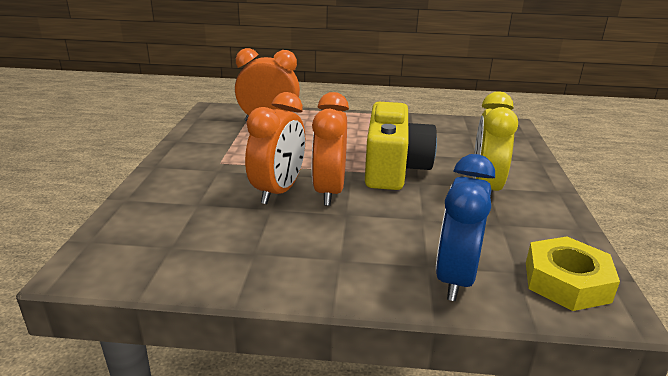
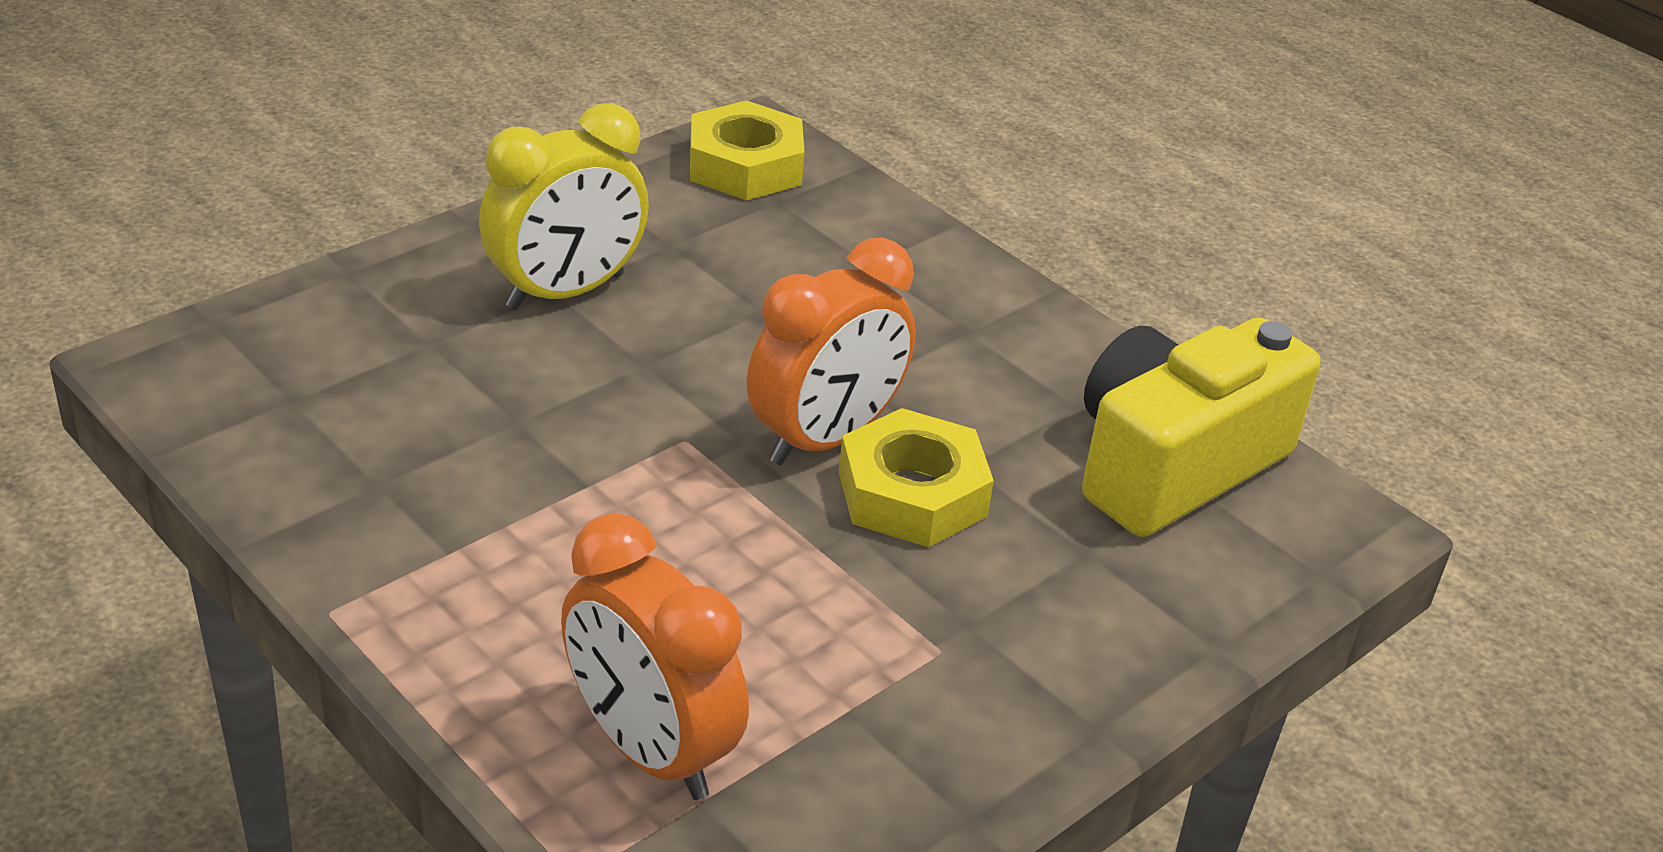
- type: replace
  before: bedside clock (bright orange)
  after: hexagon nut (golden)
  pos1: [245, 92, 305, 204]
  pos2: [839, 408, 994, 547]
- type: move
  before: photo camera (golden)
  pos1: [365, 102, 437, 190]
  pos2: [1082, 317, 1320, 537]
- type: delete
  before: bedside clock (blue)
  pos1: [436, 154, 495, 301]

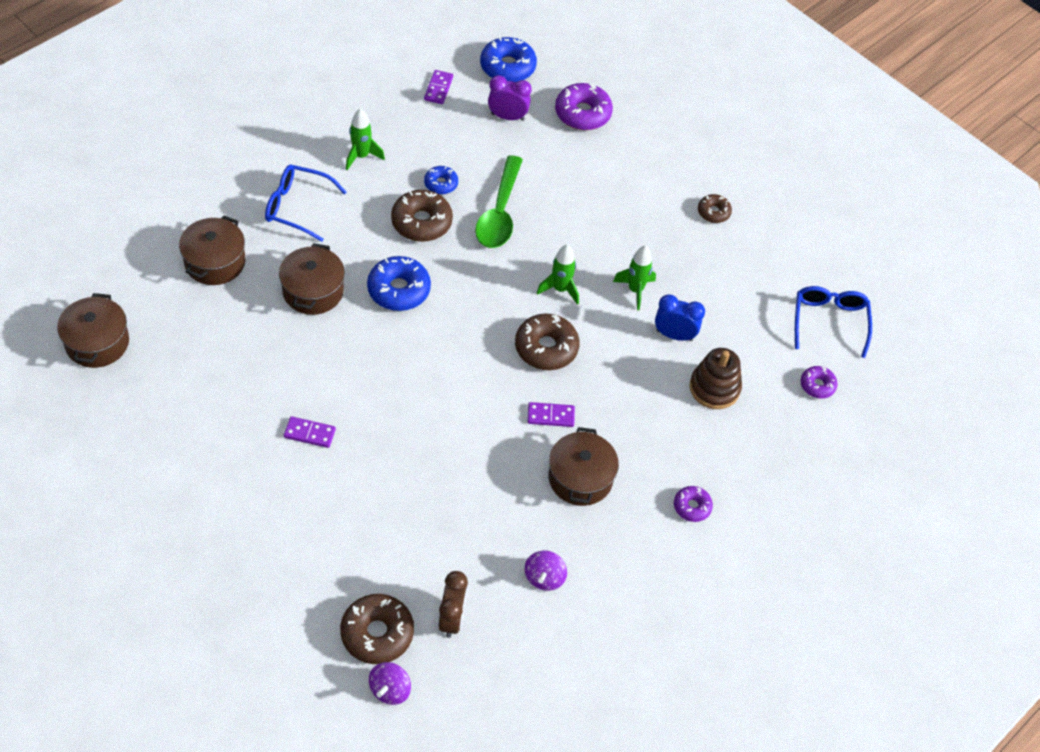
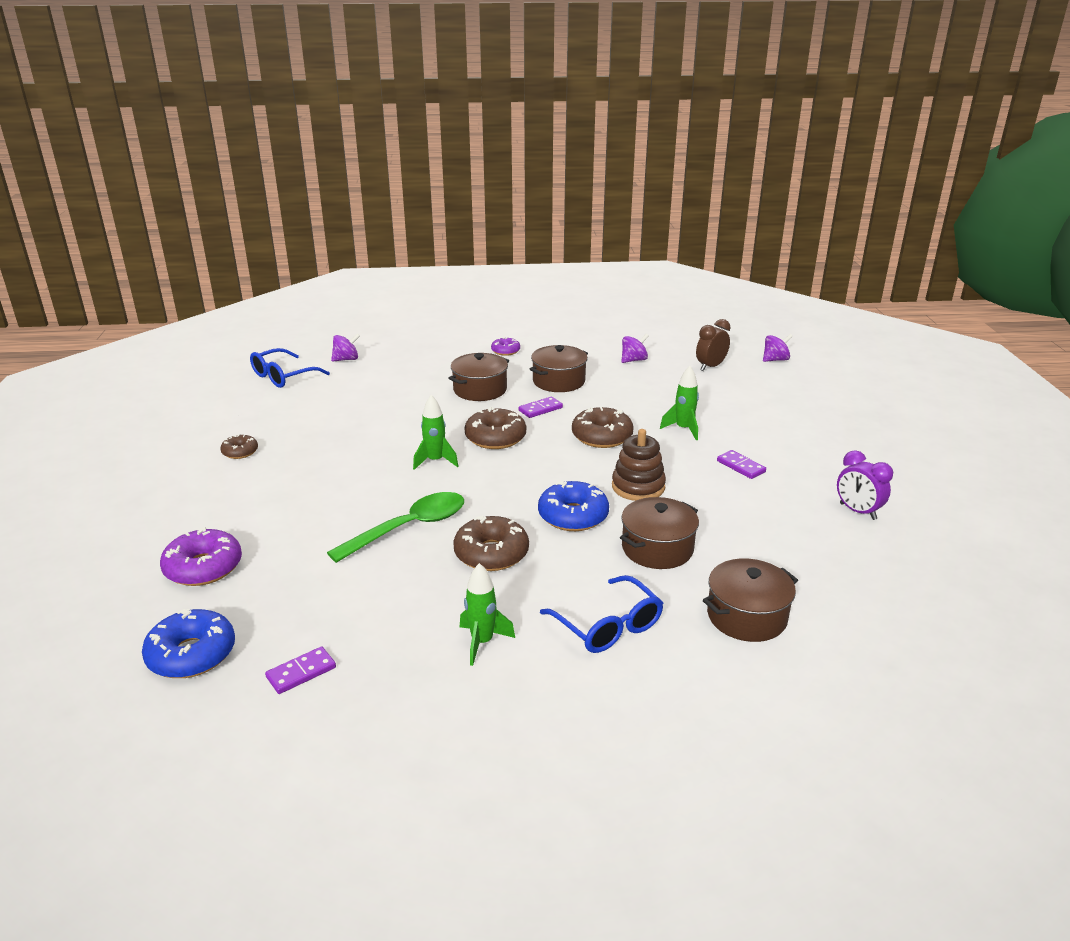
- type: move
  before: bedside clock (purple)
  pos1: [488, 75, 532, 121]
  pos2: [837, 450, 893, 520]
- type: delete
  before: donut (blue)
  pos1: [424, 166, 458, 194]
- type: move
  before: rocket (leaf-green)
  pos1: [613, 246, 656, 310]
  pos2: [660, 366, 699, 440]
- type: move
  before: pot (russet)
  pos1: [57, 293, 129, 368]
  pos2: [448, 353, 509, 401]
- type: delete
  before: bedside clock (blue)
  pos1: [655, 294, 705, 341]
- type: move
  before: stacking toy (russet)
  pos1: [690, 348, 742, 409]
  pos2: [612, 429, 666, 501]
- type: replace
  before: donut (purple)
  after: spinning top (purple)
  pos1: [801, 366, 837, 399]
  pos2: [331, 333, 360, 362]
- type: rotate
  before: domino (purple)
  pos1: [527, 402, 575, 427]
  pos2: [519, 397, 563, 418]
  turn: -75
- type: move
  before: donut (russet)
  pos1: [340, 594, 414, 664]
  pos2: [572, 407, 634, 448]

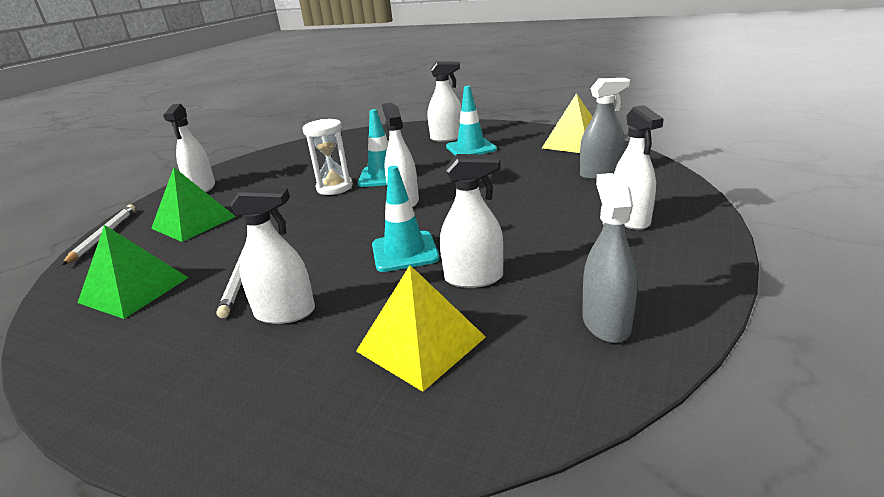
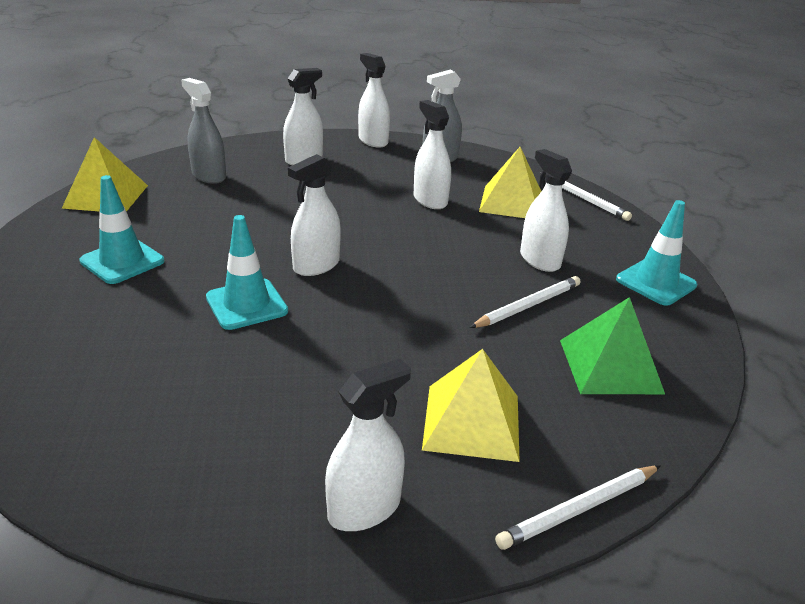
- type: move
  before: spray cleaner (white)
  pos1: [428, 61, 462, 142]
  pos2: [358, 53, 390, 148]
- type: delete
  before: hourglass (white)
  pos1: [302, 119, 353, 195]
- type: move
  before: road cone (teal)
  pos1: [372, 166, 439, 272]
  pos2: [616, 200, 697, 306]
- type: recolor
  before: solid pyramid (leaf-green)
  after: solid pyramid (golden)
  pos1: [151, 168, 236, 242]
  pos2: [422, 349, 520, 462]
- type: insert
  after: lead pencil (white)
  pos2: [540, 172, 632, 221]

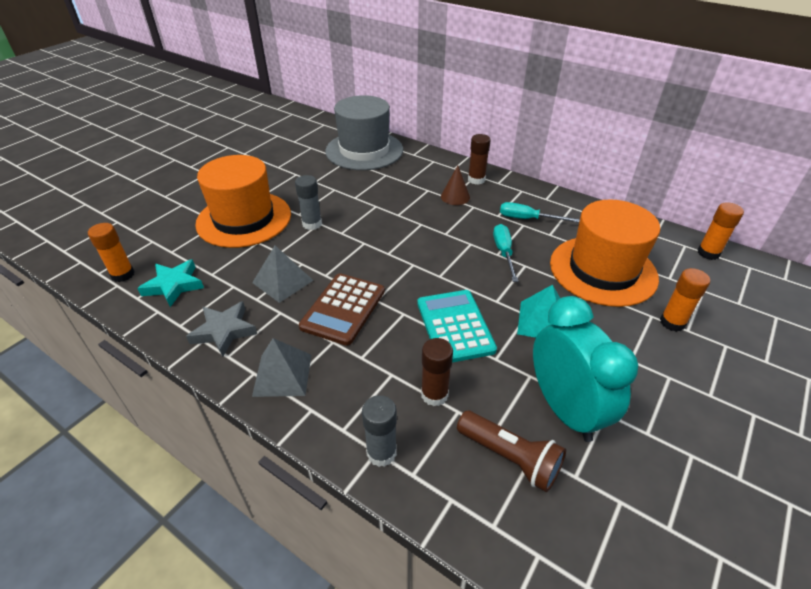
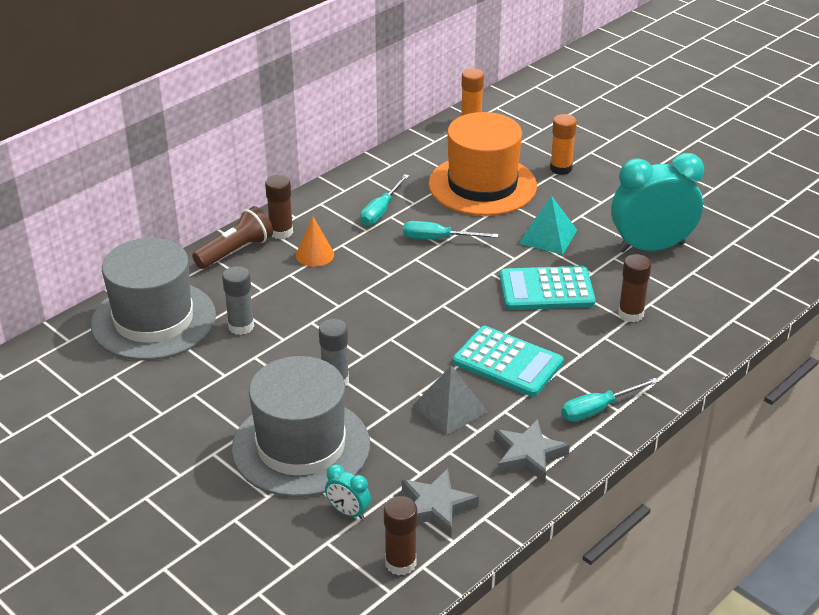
- type: recolor
  before: tall hat (bright orange)
  after: tall hat (gray)
  pos1: [195, 155, 291, 248]
  pos2: [232, 356, 370, 497]
- type: recolor
  before: cone (russet)
  after: cone (bright orange)
  pos1: [441, 165, 470, 205]
  pos2: [296, 217, 334, 267]
- type: recolor
  before: glue (bright orange)
  after: glue (russet)
  pos1: [88, 223, 135, 282]
  pos2: [384, 496, 417, 576]
- type: recolor
  before: star shape (teal)
  after: star shape (gray)
  pos1: [137, 259, 204, 307]
  pos2: [402, 469, 479, 537]
- type: recolor
  before: adding machine (russet)
  after: adding machine (teal)
  pos1: [299, 273, 385, 346]
  pos2: [453, 326, 564, 397]
- type: replace
  before: solid pyramid (gray)
  after: flat screwdriver (teal)
  pos1: [252, 338, 311, 397]
  pos2: [562, 378, 659, 422]
- type: move
  before: glue (gray)
  pos1: [362, 395, 397, 467]
  pos2: [222, 266, 254, 335]
- type: move
  before: flashlight (russet)
  pos1: [457, 411, 566, 492]
  pos2: [192, 206, 273, 269]
- type: insert
  after: bedside clock (teal)
  pos2: [325, 464, 371, 520]

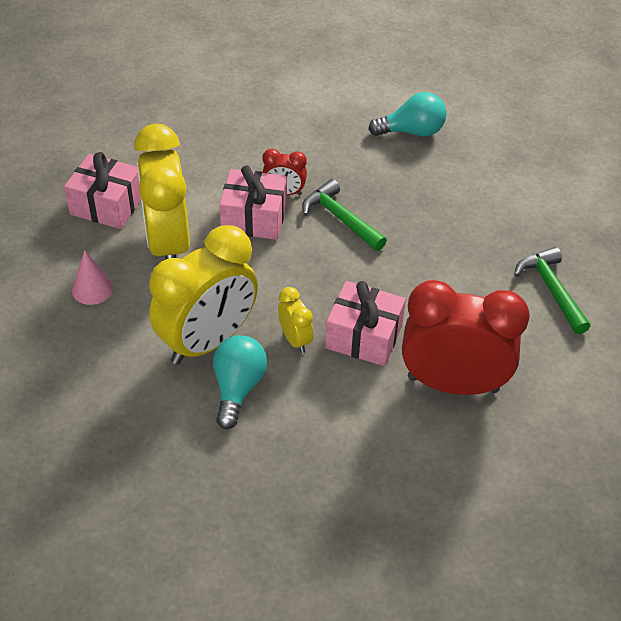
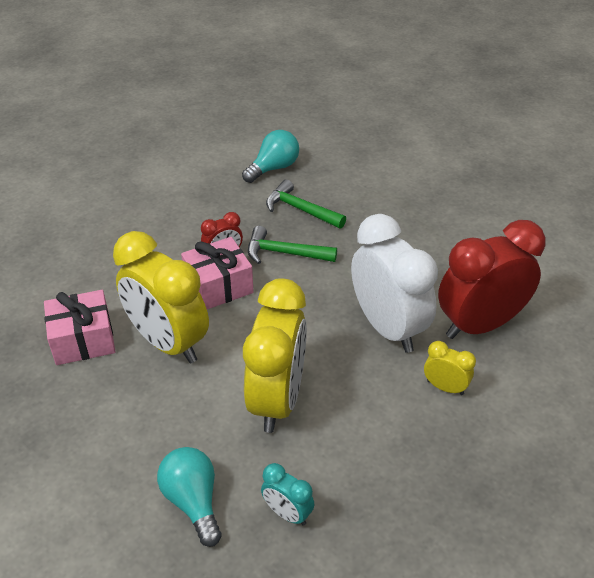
- type: move
  before: claw hammer (leaf-green)
  pos1: [514, 247, 590, 334]
  pos2: [266, 179, 346, 229]
- type: delete
  before: cone (rose-pink)
  pos1: [72, 250, 113, 305]
- type: replace
  before: gift (rose-pink)
  after: bedside clock (white)
  pos1: [325, 281, 406, 366]
  pos2: [351, 214, 438, 353]
- type: move
  before: bedside clock (golden)
  pos1: [278, 287, 313, 353]
  pos2: [424, 341, 476, 395]
- type: move
  before: light bulb (teal)
  pos1: [213, 335, 267, 429]
  pos2: [157, 447, 222, 547]
- type: insert
  after: bedside clock (teal)
  pos2: [261, 463, 315, 526]

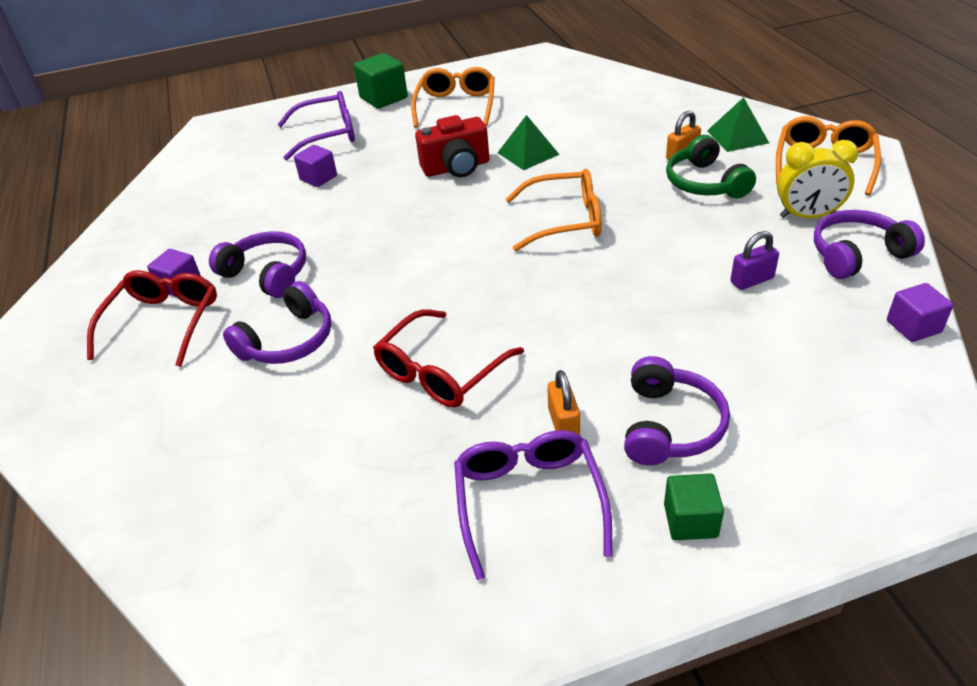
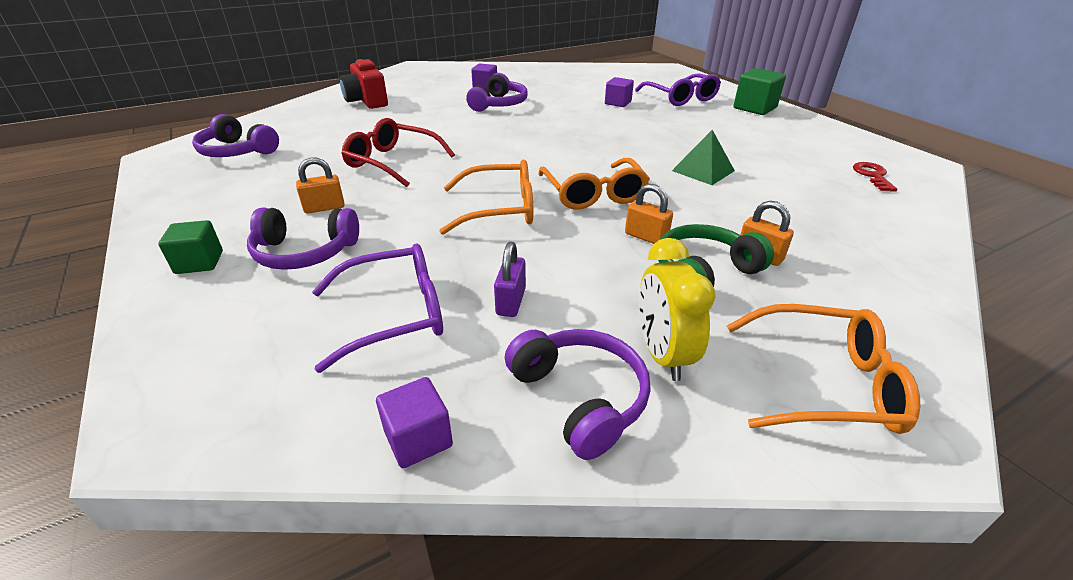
- type: move
  before: spectacles (bright orange)
  pos1: [411, 67, 495, 128]
  pos2: [439, 160, 533, 235]
- type: delete
  before: solid pyramid (leaf-green)
  pos1: [707, 97, 769, 152]
- type: move
  before: photo camera (scarlet)
  pos1: [415, 115, 489, 177]
  pos2: [339, 59, 388, 109]
- type: rotate
  before: padlock (purple)
  pos1: [731, 231, 779, 290]
  pos2: [494, 242, 526, 317]
  turn: 45
- type: delete
  before: spectacles (scarlet)
  pos1: [87, 270, 217, 367]
- type: move
  before: headset (purple)
  pos1: [223, 281, 332, 364]
  pos2: [192, 114, 279, 157]
- type: move
  before: spectacles (purple)
  pos1: [454, 430, 613, 580]
  pos2: [312, 243, 443, 373]
- type: insert
  after: door key (scarlet)
  pos2: [853, 162, 898, 192]
- type: insert
  after: padlock (bright orange)
  pos2: [625, 184, 673, 244]

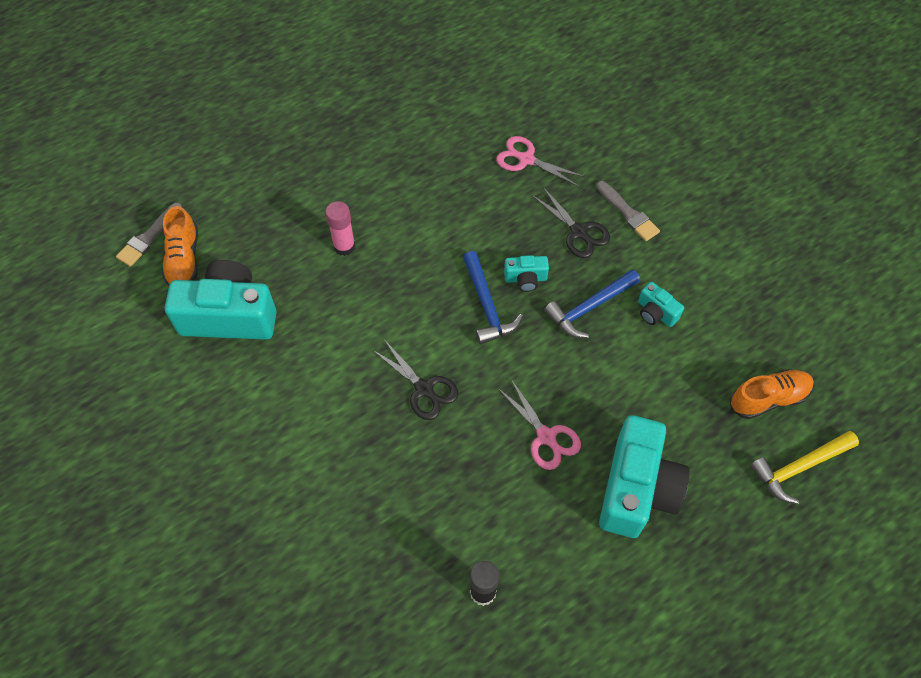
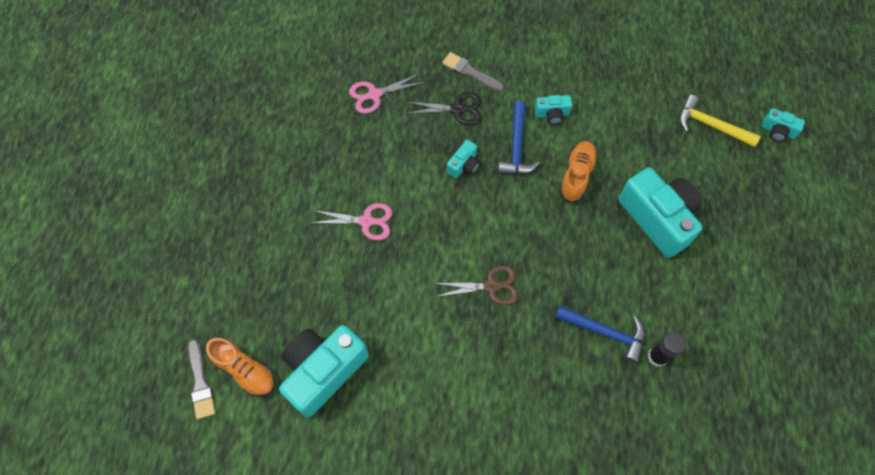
- type: rotate
  before: brush (gray)
  pos1: [596, 181, 660, 241]
  pos2: [442, 52, 504, 92]
  turn: -150
- type: delete
  before: glue (rose-pink)
  pos1: [326, 201, 356, 256]
- type: move
  before: claw hammer (blue)
  pos1: [463, 251, 523, 344]
  pos2: [555, 306, 645, 363]
- type: recolor
  before: pair of scissors (jet-black)
  after: pair of scissors (russet)
  pos1: [373, 339, 458, 420]
  pos2: [433, 265, 519, 305]
- type: move
  before: shoe (bright orange)
  pos1: [730, 369, 814, 419]
  pos2: [559, 141, 598, 203]
- type: move
  before: pair of scissors (rose-pink)
  pos1: [498, 379, 581, 470]
  pos2: [312, 203, 392, 240]
- type: rotate
  before: claw hammer (golden)
  pos1: [750, 431, 859, 504]
  pos2: [679, 95, 761, 147]
  turn: 105
- type: insert
  after: photo camera (teal)
  pos2: [762, 108, 805, 142]

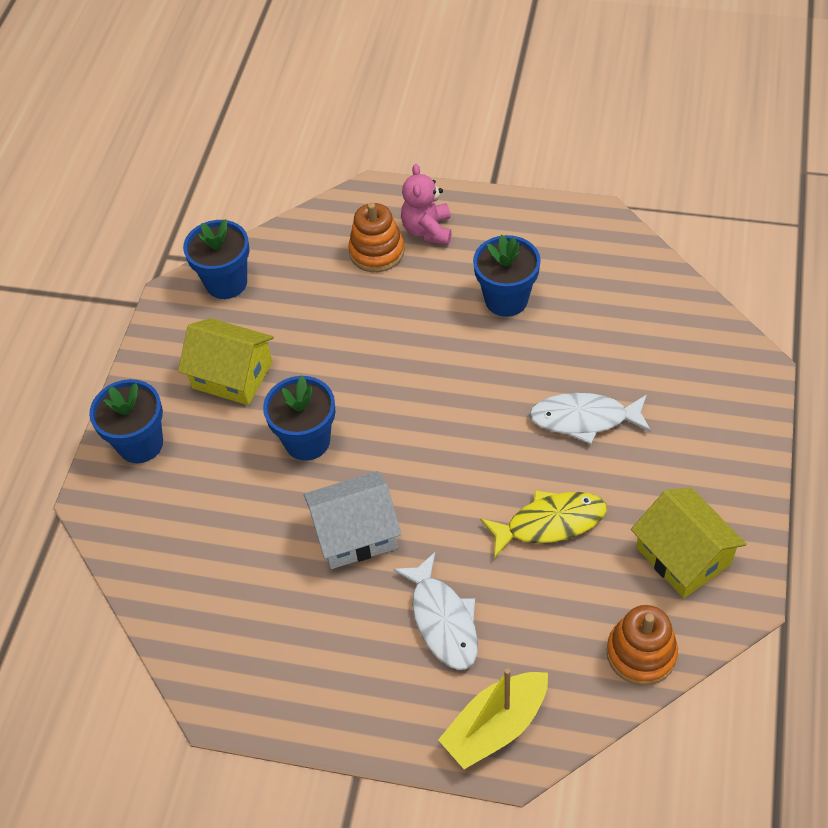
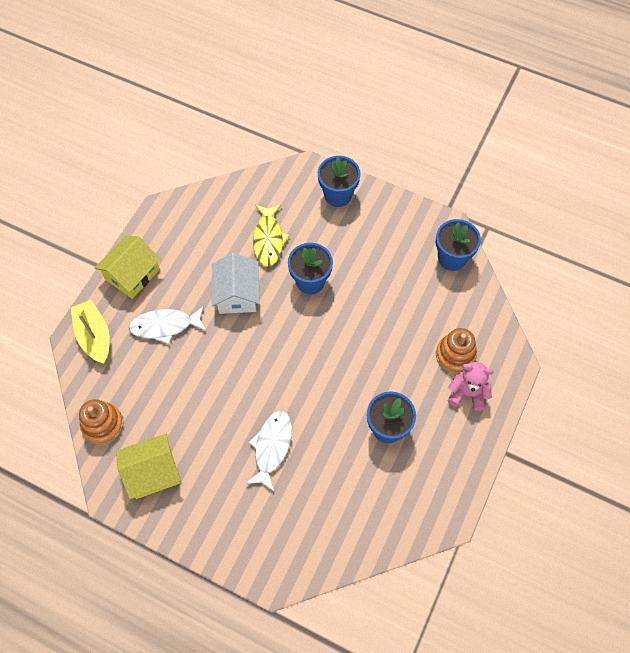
- type: move
  before: toy house (golden)
  pos1: [178, 318, 274, 405]
  pos2: [95, 235, 161, 299]
- type: move
  before: fish (golden)
  pos1: [480, 490, 607, 558]
  pos2: [253, 204, 290, 267]

